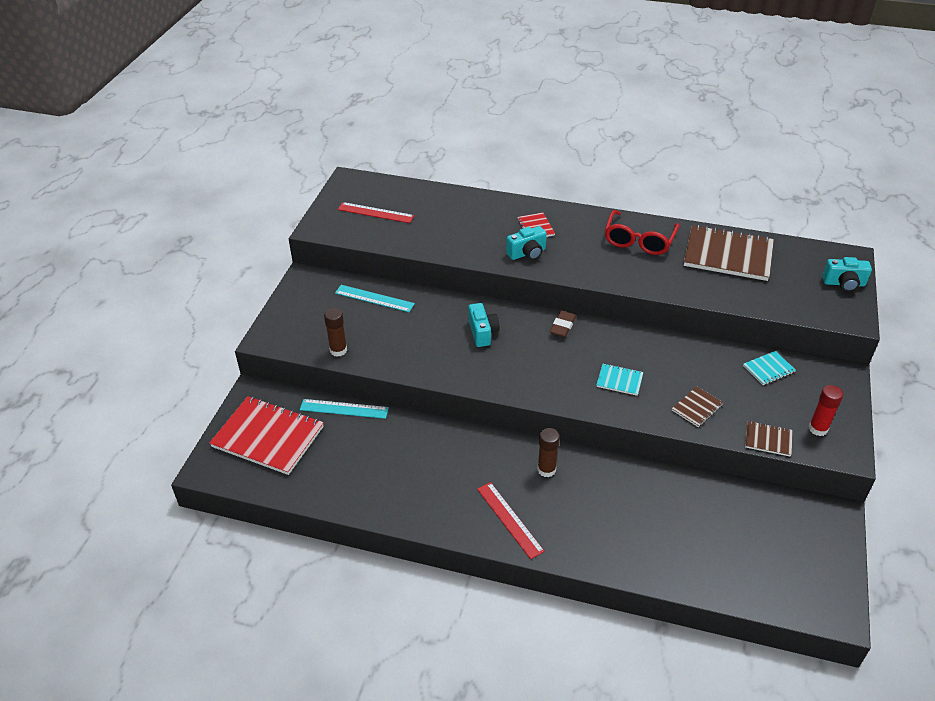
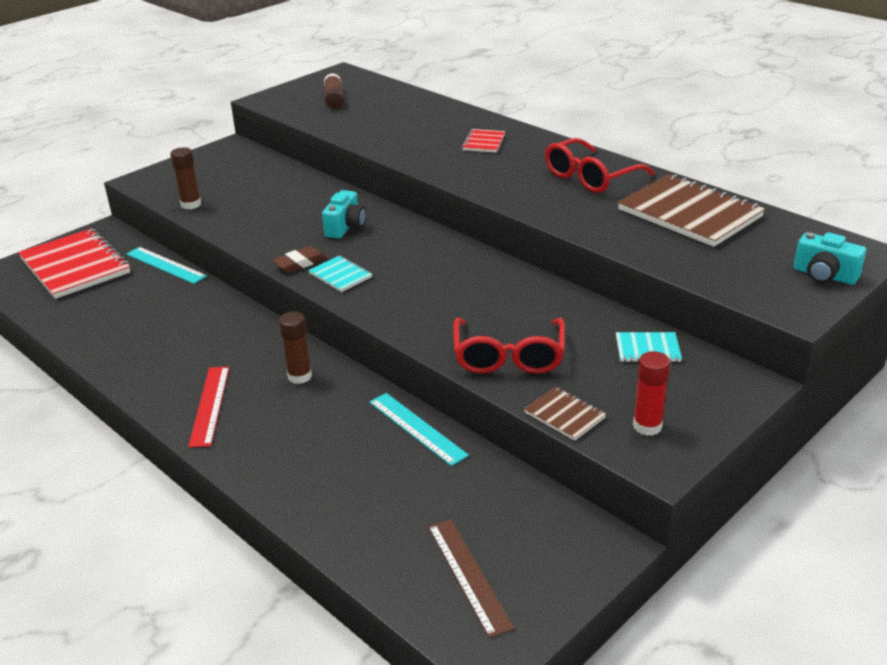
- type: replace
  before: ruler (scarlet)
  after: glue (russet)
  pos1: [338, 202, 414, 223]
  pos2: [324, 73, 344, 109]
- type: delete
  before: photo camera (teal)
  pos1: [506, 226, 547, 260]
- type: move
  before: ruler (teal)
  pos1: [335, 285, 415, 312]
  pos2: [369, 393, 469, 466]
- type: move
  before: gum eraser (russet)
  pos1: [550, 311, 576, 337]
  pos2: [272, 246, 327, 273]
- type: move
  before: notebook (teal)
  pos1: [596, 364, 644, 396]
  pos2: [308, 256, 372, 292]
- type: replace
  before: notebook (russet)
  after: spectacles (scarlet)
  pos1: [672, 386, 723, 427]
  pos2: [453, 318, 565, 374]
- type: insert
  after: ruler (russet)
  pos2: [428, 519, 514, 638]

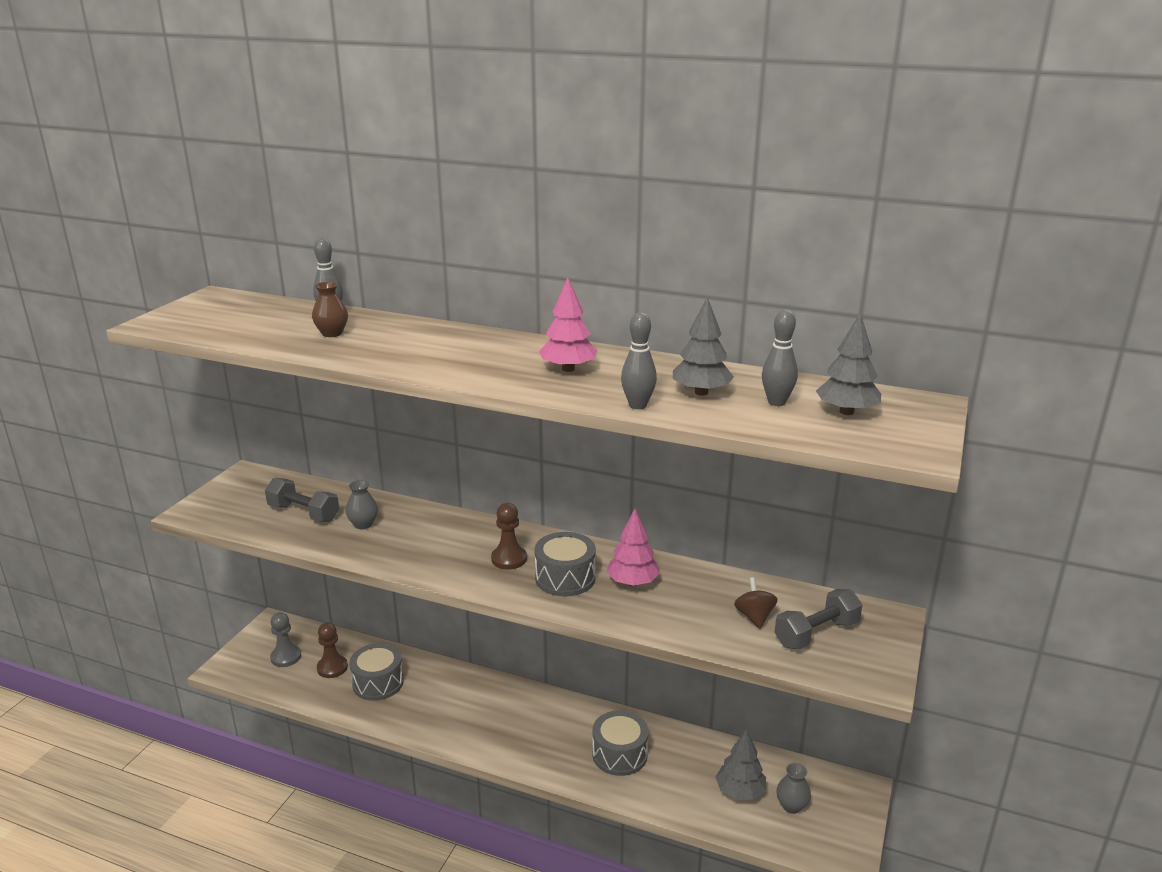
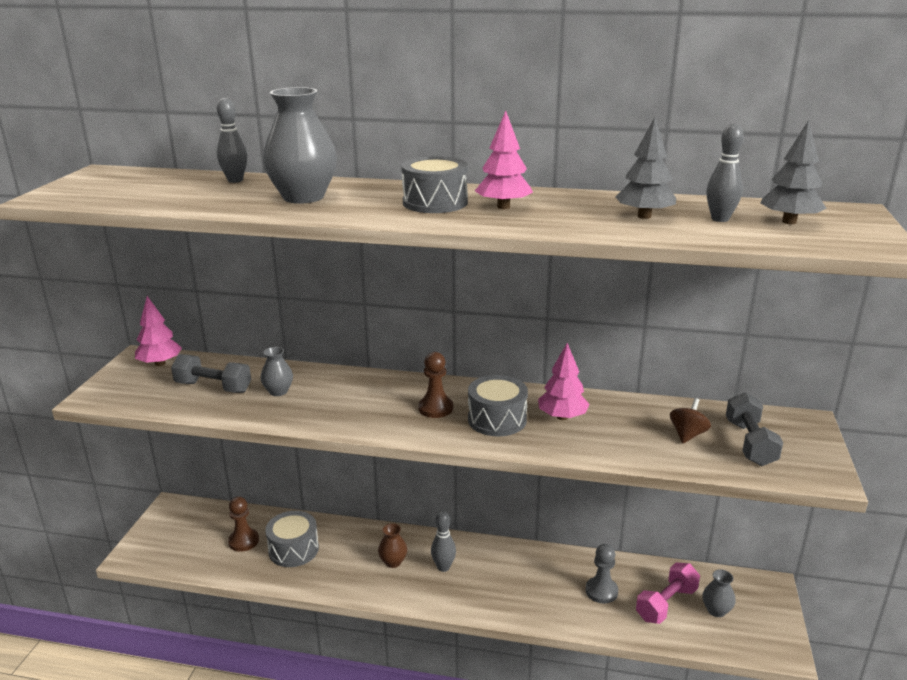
- type: move
  before: tall vase (russet)
  pos1: [312, 282, 348, 337]
  pos2: [378, 523, 407, 568]
- type: move
  before: skittle (gray)
  pos1: [621, 312, 657, 409]
  pos2: [431, 511, 456, 572]
- type: rotate
  before: spinning top (russet)
  pos1: [734, 577, 778, 629]
  pos2: [670, 398, 711, 443]
  turn: 45
- type: rotate
  before: hand weight (gray)
  pos1: [775, 589, 862, 650]
  pos2: [726, 392, 783, 466]
  turn: -45
- type: move
  before: chess pawn (gray)
  pos1: [270, 612, 301, 667]
  pos2: [585, 544, 618, 603]
- type: move
  before: toy drum (gray)
  pos1: [592, 710, 649, 776]
  pos2: [401, 156, 468, 213]
- type: replace
  before: toy tree (gray)
  after: hand weight (rose-pink)
  pos1: [716, 729, 766, 800]
  pos2: [636, 563, 700, 624]
- type: insert
  after: tall vase (gray)
  pos2: [263, 87, 337, 204]
- type: insert
  after: toy tree (rose-pink)
  pos2: [135, 296, 182, 366]

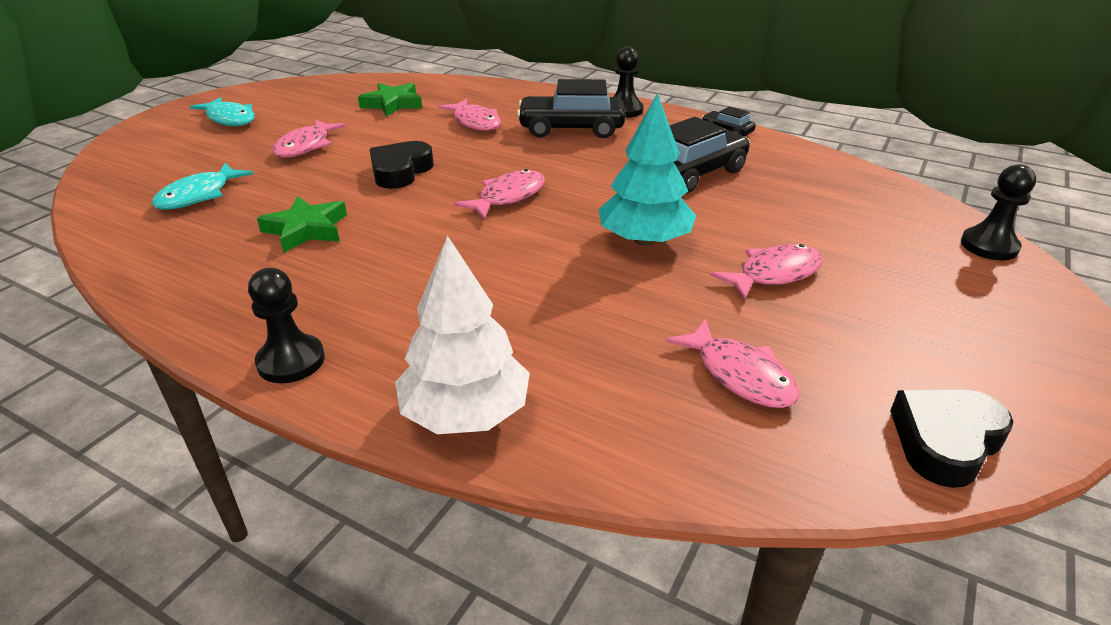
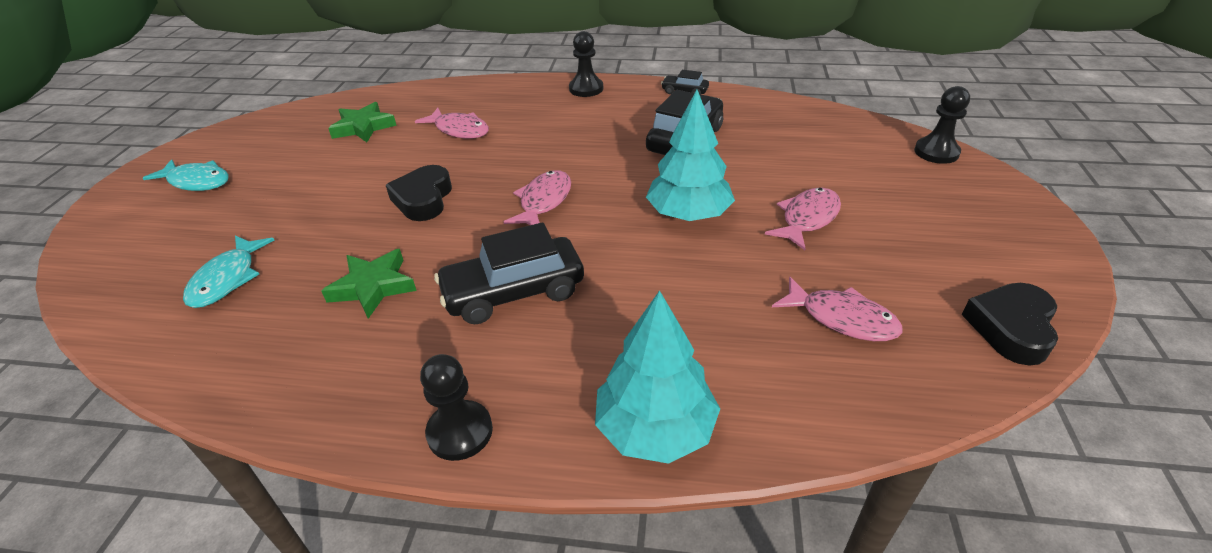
- type: move
  before: toy car (jet-black)
  pos1: [517, 79, 625, 138]
  pos2: [434, 222, 584, 324]
- type: delete
  before: fish (rose-pink)
  pos1: [272, 120, 346, 157]
- type: recolor
  before: toy tree (white)
  after: toy tree (teal)
  pos1: [395, 236, 530, 434]
  pos2: [595, 290, 720, 464]

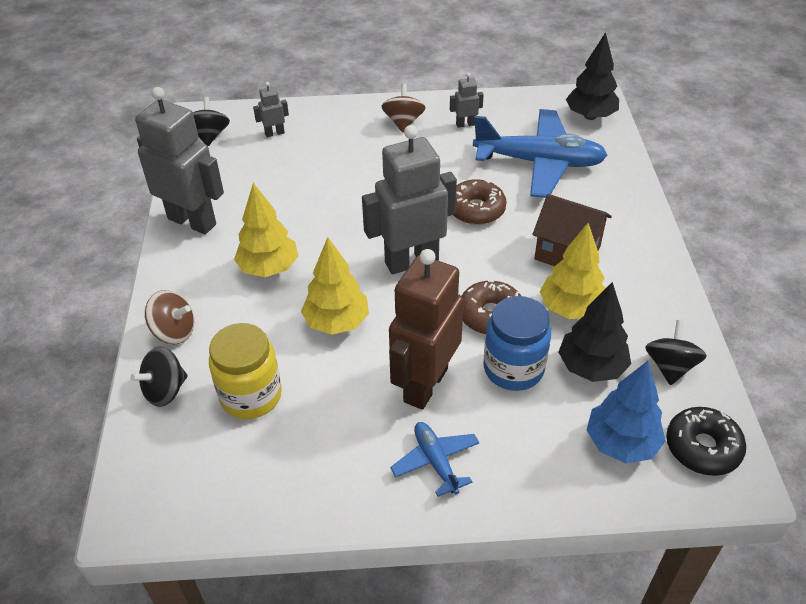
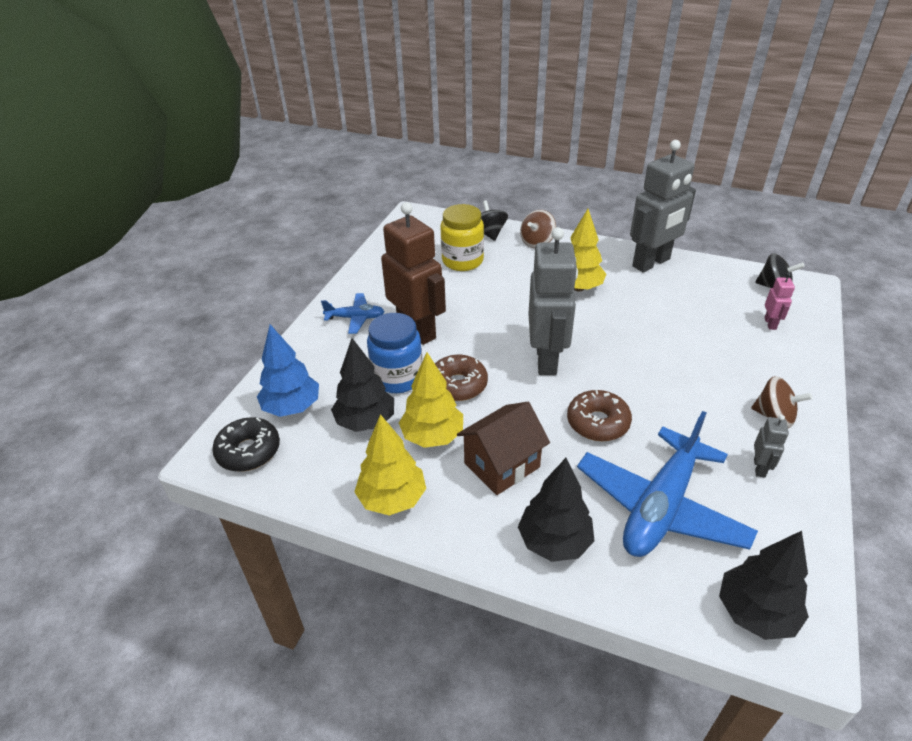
- type: recolor
  before: robot figure (gray)
  after: robot figure (rose-pink)
  pos1: [253, 82, 289, 137]
  pos2: [764, 273, 795, 330]
- type: move
  before: toy tree (golden)
  pos1: [301, 237, 369, 335]
  pos2: [354, 414, 426, 516]
- type: delete
  before: spinning top (jet-black)
  pos1: [645, 320, 707, 385]
- type: insert
  after: toy tree (jet-black)
  pos2: [518, 458, 595, 562]

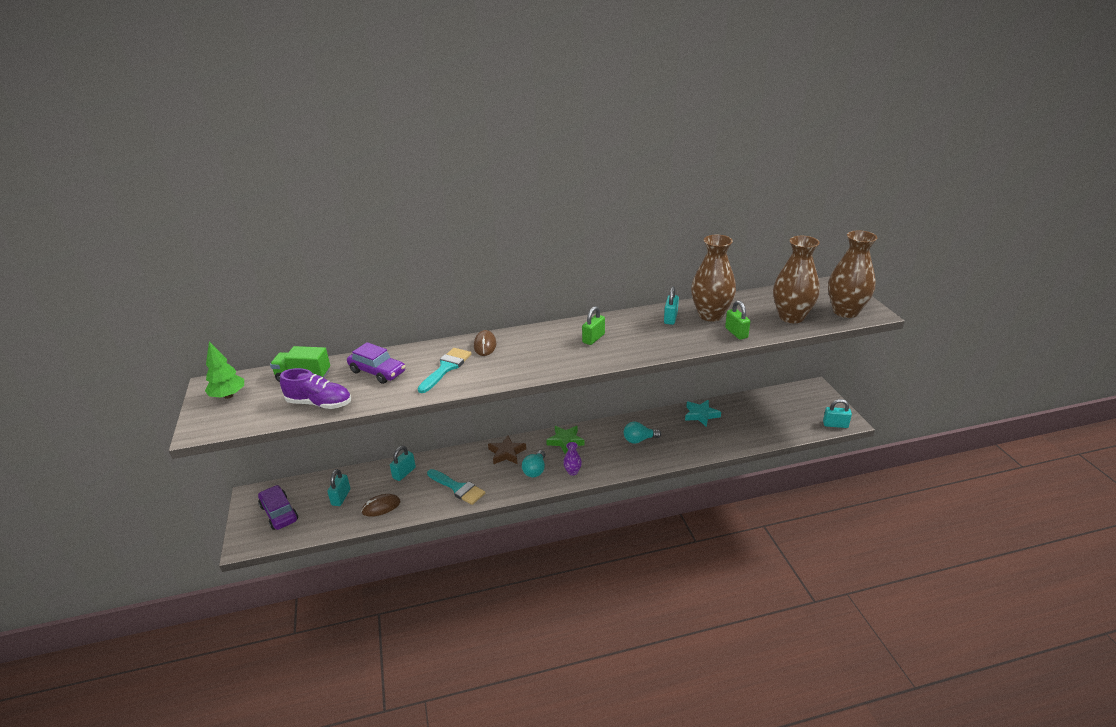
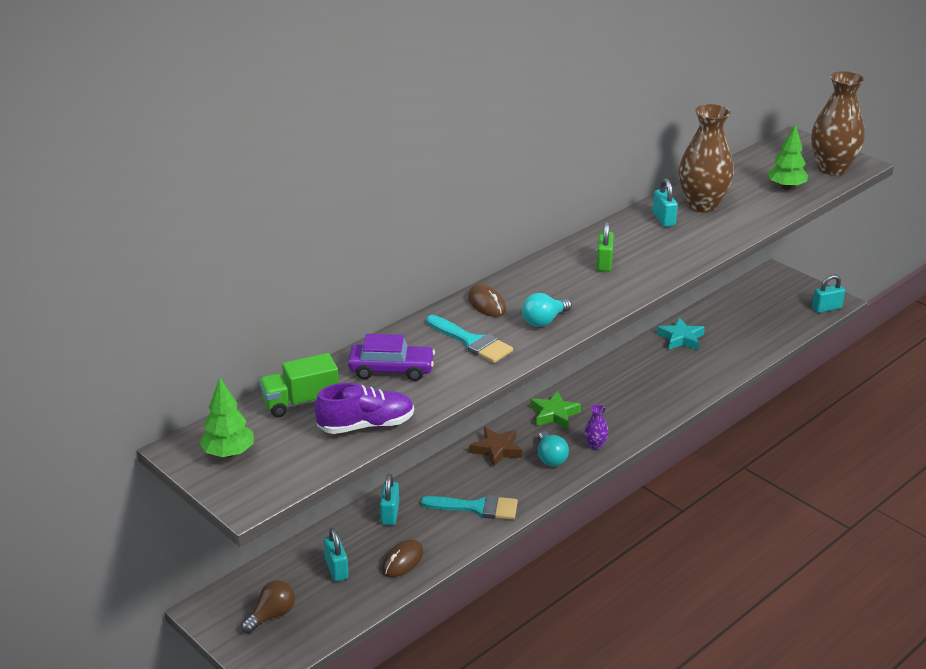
- type: replace
  before: tall vase (russet)
  after: toy tree (leaf-green)
  pos1: [773, 236, 820, 323]
  pos2: [767, 124, 808, 190]
- type: delete
  before: padlock (leaf-green)
  pos1: [725, 300, 750, 340]
- type: rotate
  before: brush (teal)
  pos1: [418, 348, 472, 393]
  pos2: [426, 315, 513, 363]
  turn: 135
- type: move
  before: light bulb (teal)
  pos1: [624, 422, 661, 444]
  pos2: [522, 293, 572, 327]
- type: replace
  before: toy car (purple)
  after: light bulb (russet)
  pos1: [258, 485, 298, 530]
  pos2: [241, 580, 295, 634]

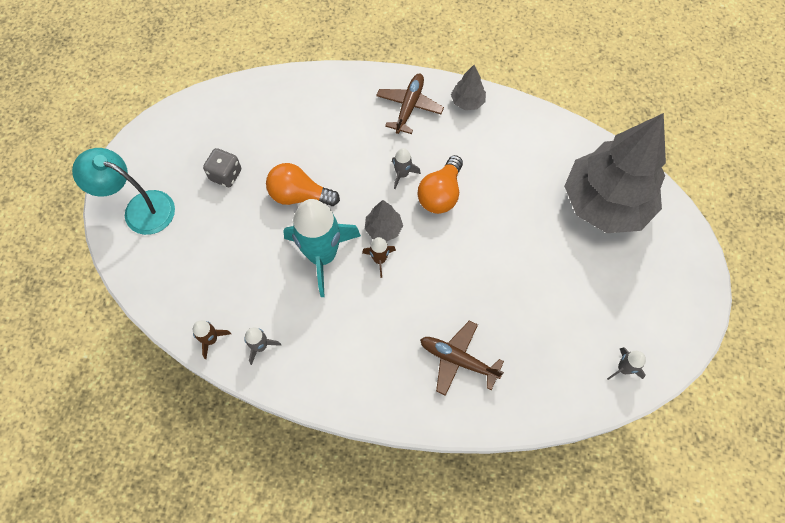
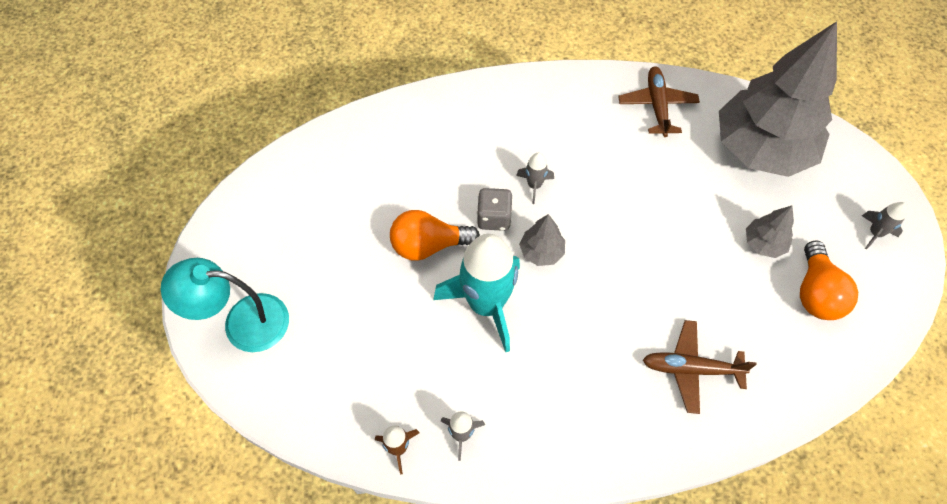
- type: move
  before: toy tree (gray)
  pos1: [451, 65, 486, 110]
  pos2: [746, 206, 794, 258]
- type: move
  before: toy plane (russet)
  pos1: [376, 74, 444, 134]
  pos2: [618, 66, 700, 137]
- type: move
  before: die (gray)
  pos1: [203, 148, 241, 187]
  pos2: [477, 188, 513, 231]
- type: move
  before: light bulb (bright orange)
  pos1: [417, 155, 463, 214]
  pos2: [800, 241, 858, 320]
- type: delete
  before: rocket (russet)
  pos1: [362, 237, 396, 278]
- type: move
  before: rocket (gray)
  pos1: [607, 347, 646, 380]
  pos2: [862, 202, 908, 249]

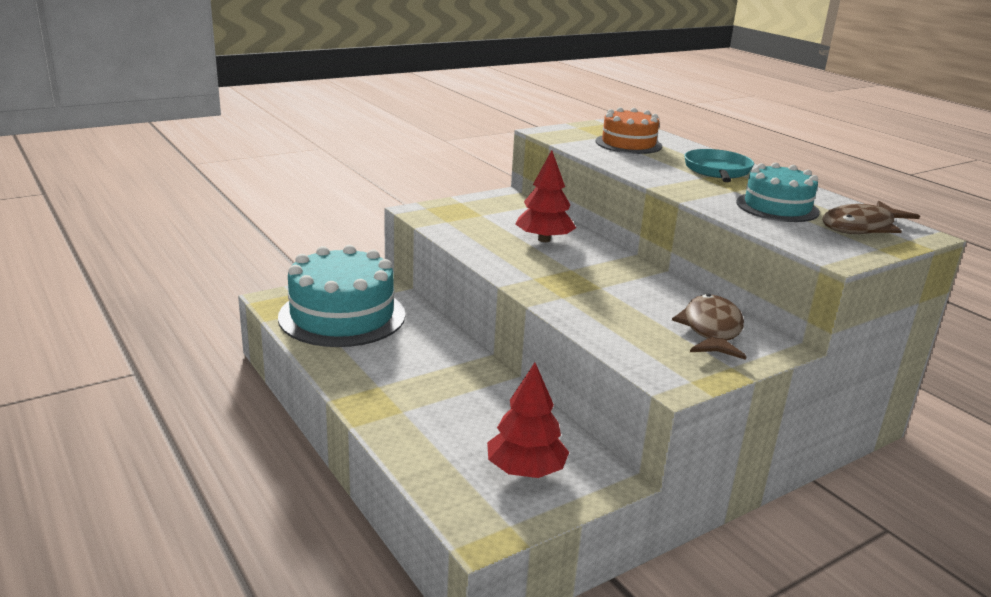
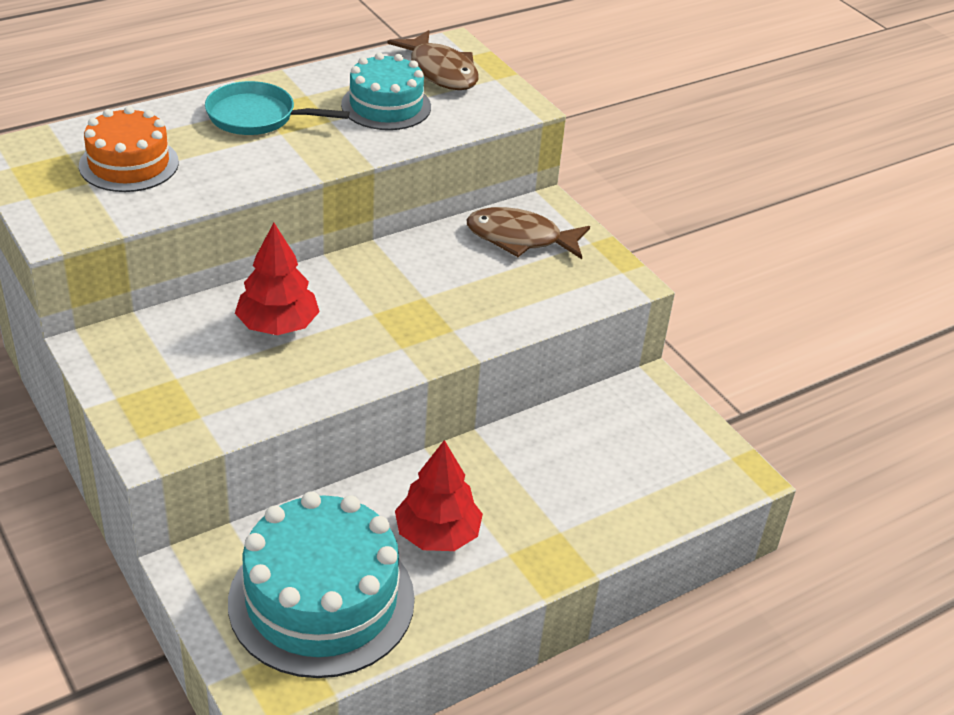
- type: move
  before: toy tree (scarlet)
  pos1: [487, 363, 569, 478]
  pos2: [395, 440, 483, 551]

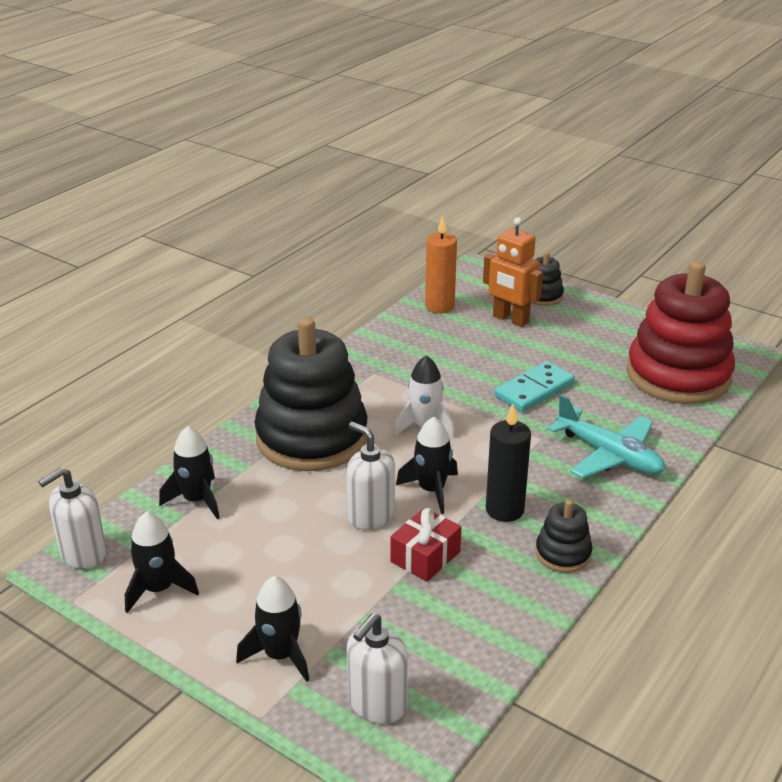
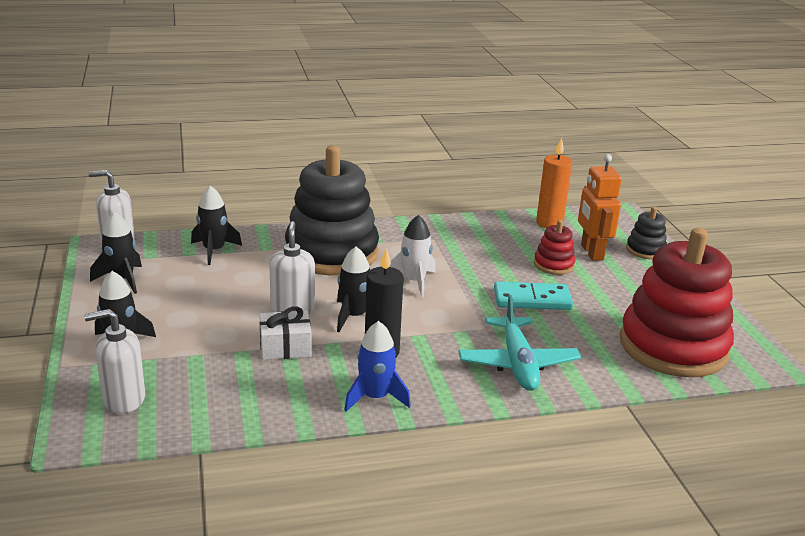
- type: replace
  before: stacking toy (jet-black)
  after: rocket (blue)
  pos1: [535, 500, 592, 573]
  pos2: [345, 321, 411, 412]
- type: recolor
  before: gift (scarlet)
  after: gift (white)
  pos1: [391, 508, 461, 582]
  pos2: [259, 307, 311, 360]
- type: insert
  after: stacking toy (scarlet)
  pos2: [534, 220, 575, 275]

